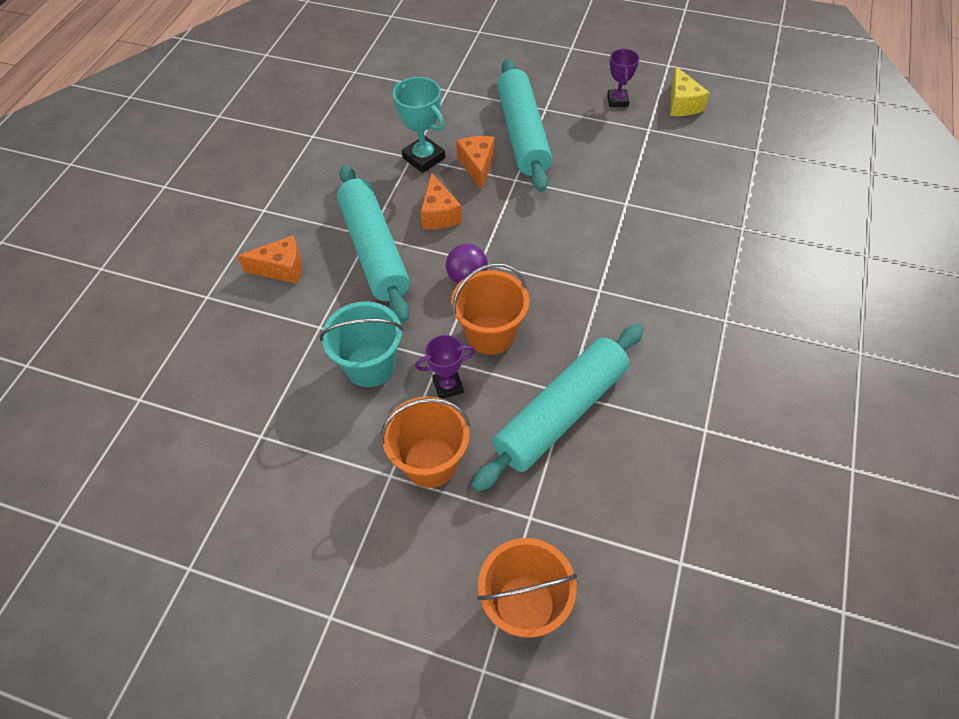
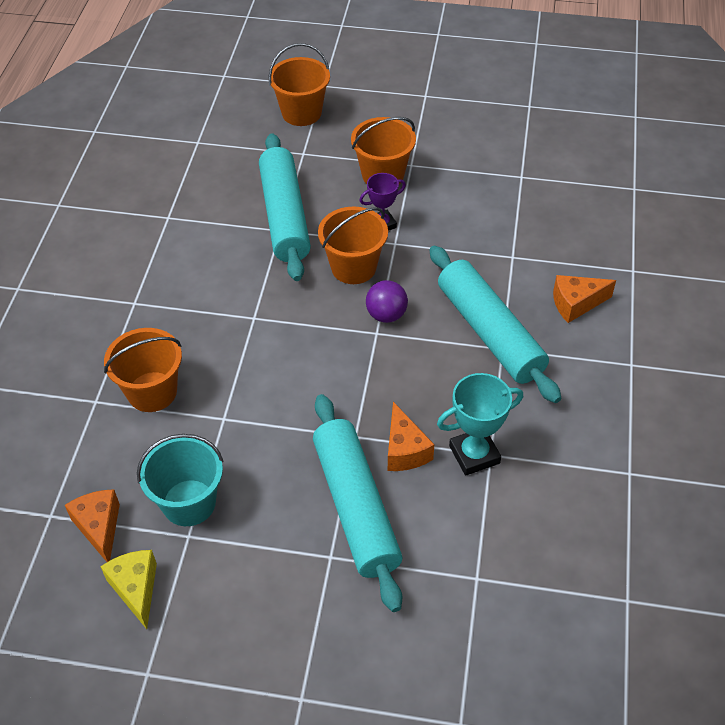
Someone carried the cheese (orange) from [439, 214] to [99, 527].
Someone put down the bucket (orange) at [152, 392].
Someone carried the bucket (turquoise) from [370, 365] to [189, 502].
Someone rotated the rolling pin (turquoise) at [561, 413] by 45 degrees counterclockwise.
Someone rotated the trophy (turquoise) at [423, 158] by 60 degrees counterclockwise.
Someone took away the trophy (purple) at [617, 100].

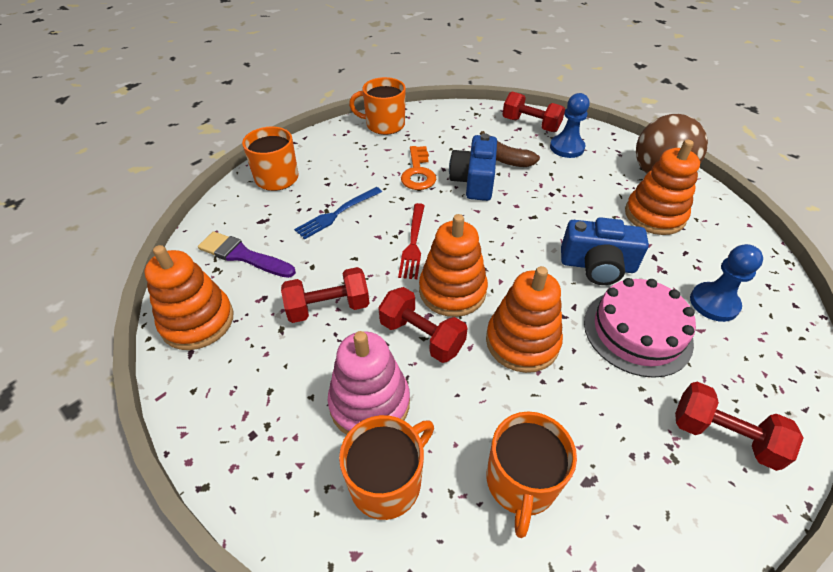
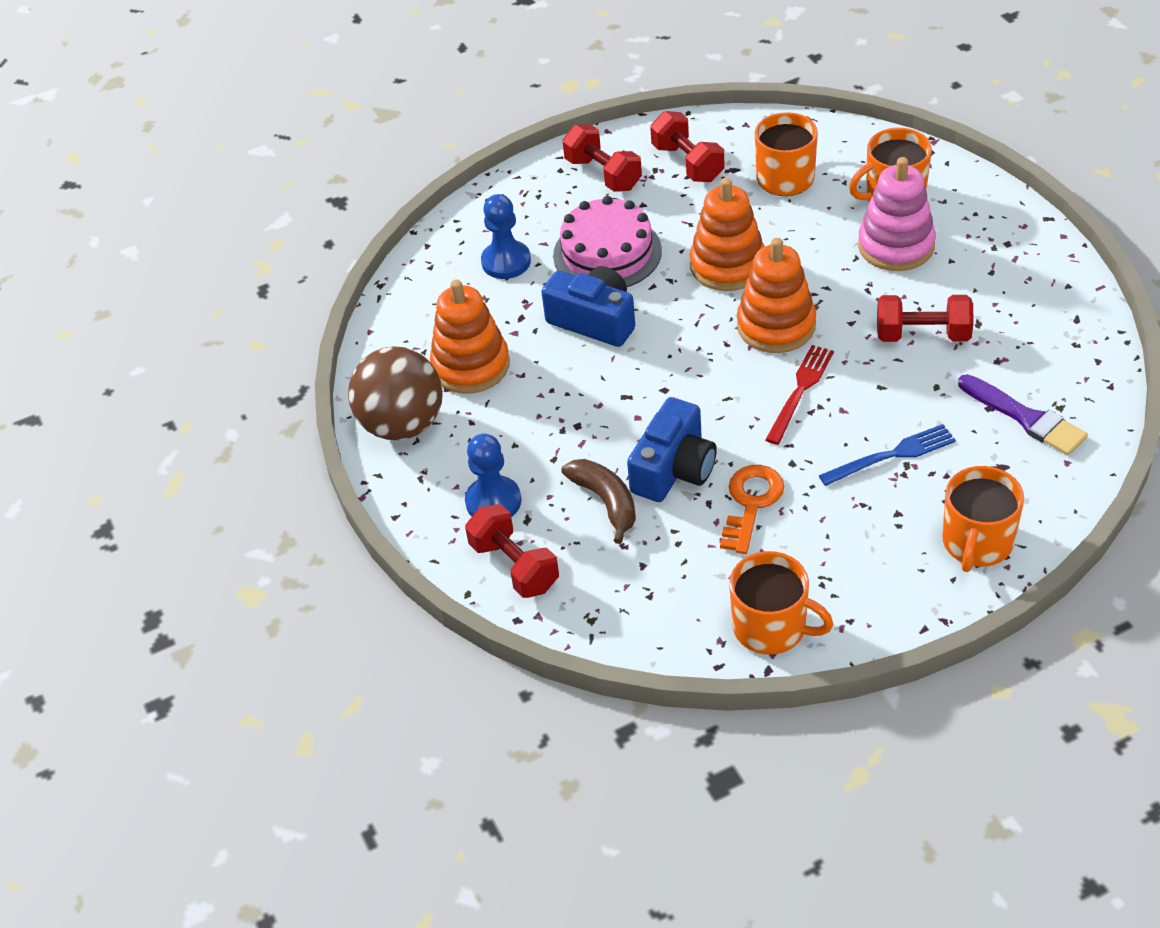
Someone carried the dumbbell (red) from [421, 336] to [688, 163].
Someone took away the stacking toy (orange) at [197, 321].

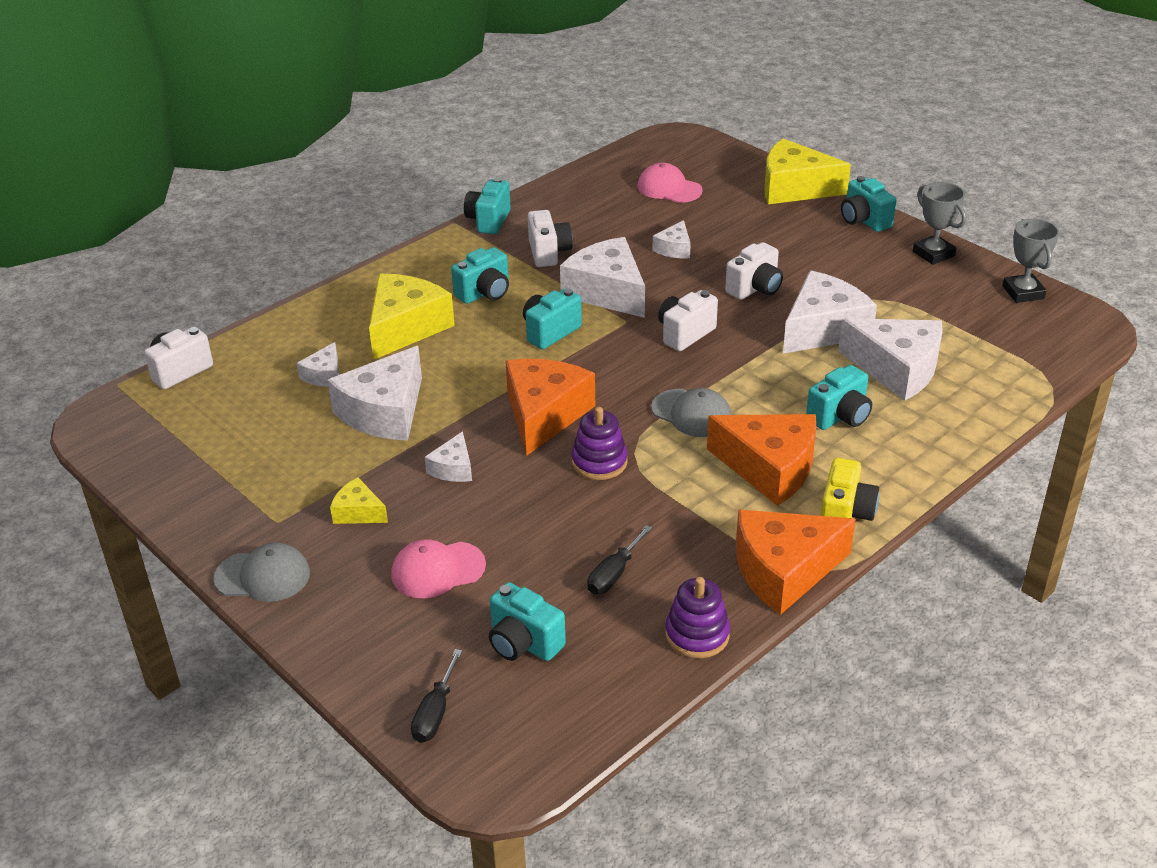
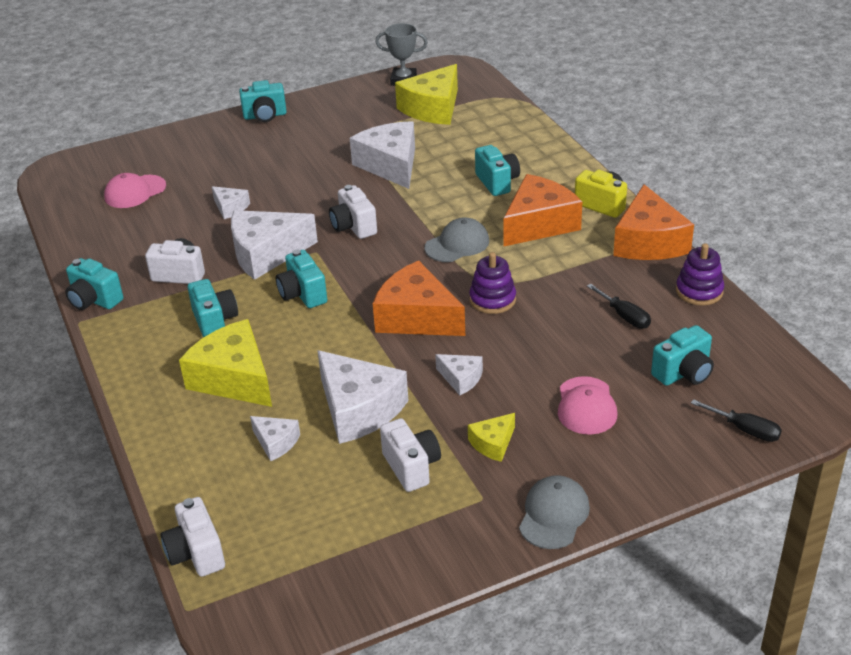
Someone carried the camera (white) from [755, 288] to [411, 467].
Someone carried the cheese (yellow) from [794, 188] to [433, 108].
Someone took away the cheese (white) at [897, 369].
Someone took away the trophy (grey) at [933, 254].

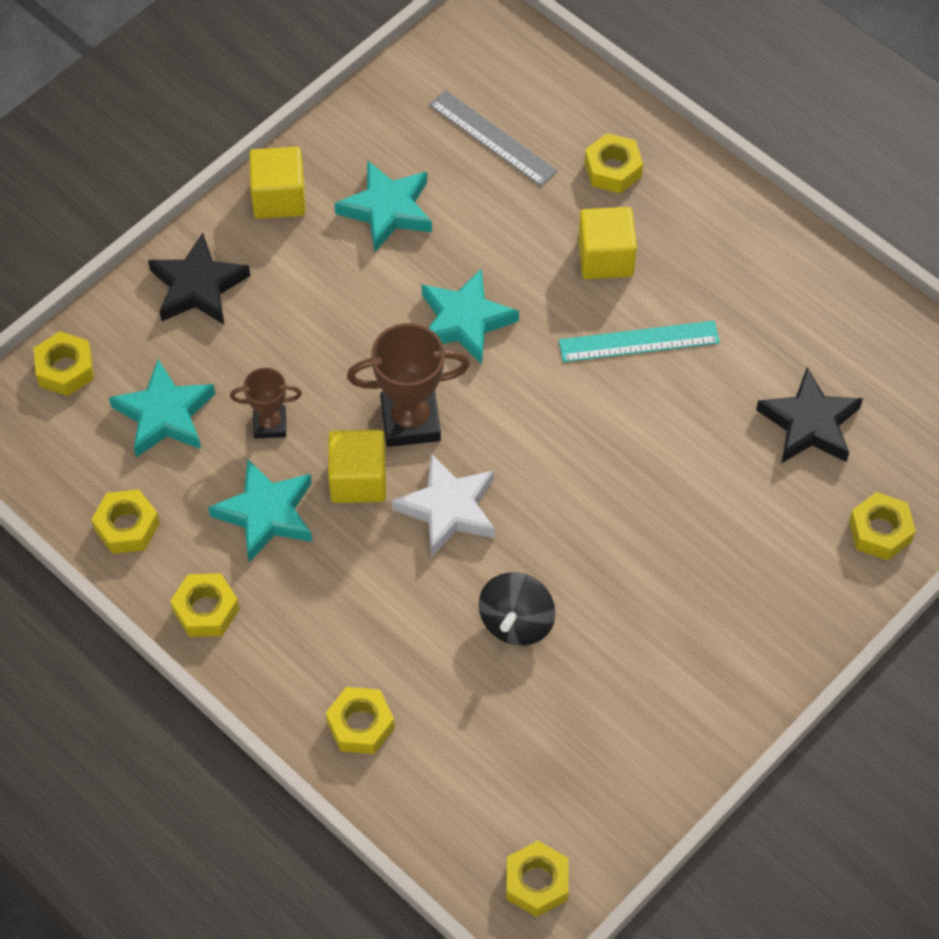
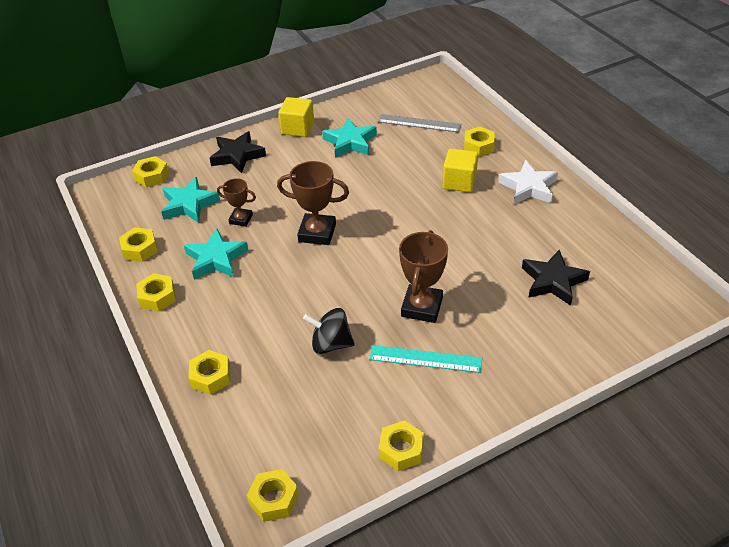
Someone rotated the spinning top (black) at [516, 622] by 60 degrees clockwise.
Someone carried the ruler (turquoise) from [639, 341] to [425, 359].
Someone rotated the ruler (grey) at [492, 138] by 45 degrees counterclockwise.
Someone carried the nut (yellow) from [880, 531] to [401, 450].
Someone put down the trophy (brown) at [422, 307].
Someone carried the star (white) from [448, 509] to [528, 187].
Someone took away the cube (yellow) at [358, 479].
Someone took away the star (turquoise) at [465, 321].

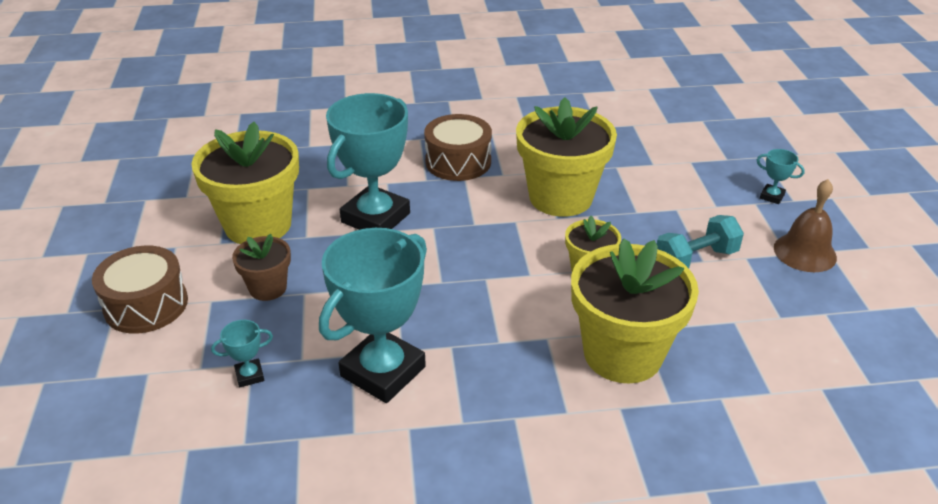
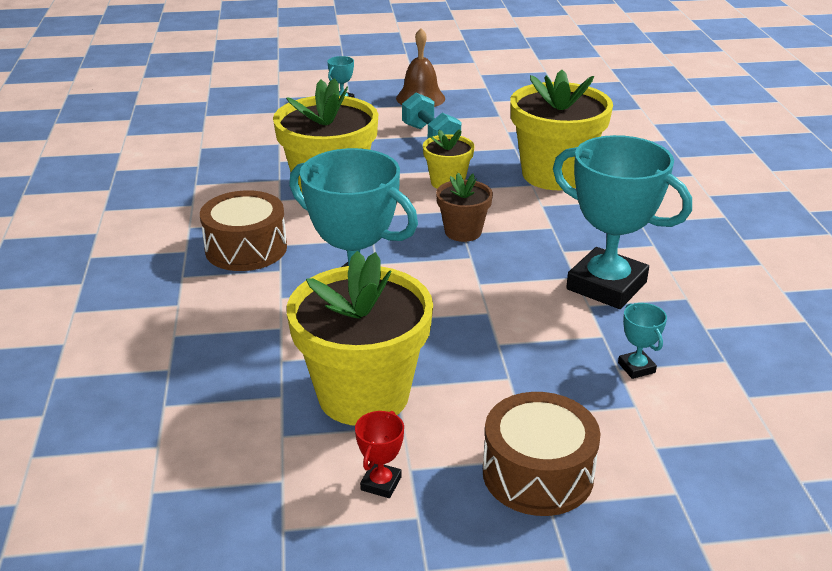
Someone put down the trophy (red) at [381, 483].
Someone carried the flower pot (brown) from [268, 288] to [463, 232].

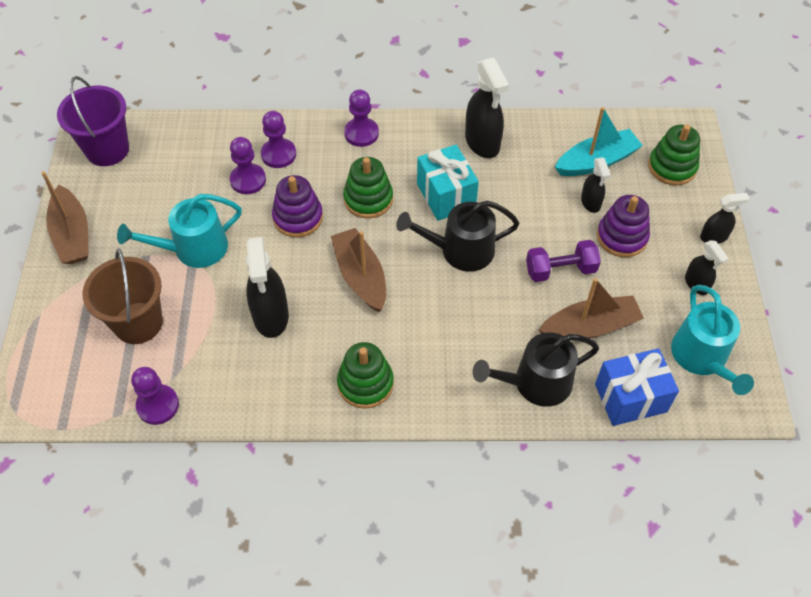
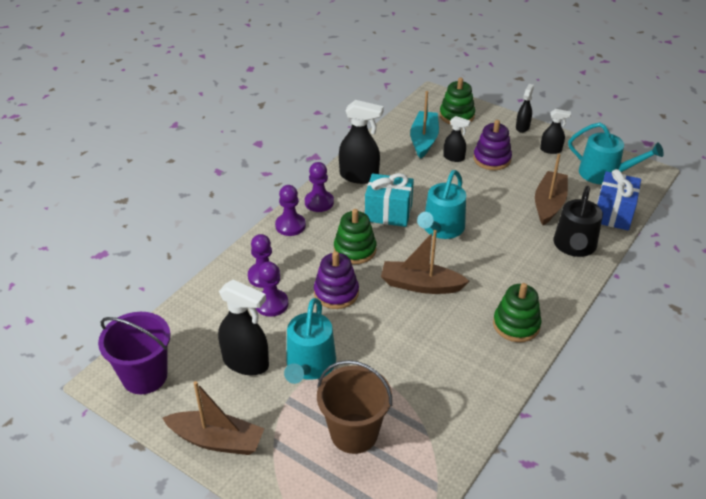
Someone carried the spray bottle (black) from [271, 316] to [246, 363].
Someone carried the pawn (purple) from [158, 405] to [319, 202].
Someone repainted the watering can (black) at [460, 250], which became the watering can (turquoise) at [441, 228].
Someone took away the dumbbell (purple) at [560, 270].

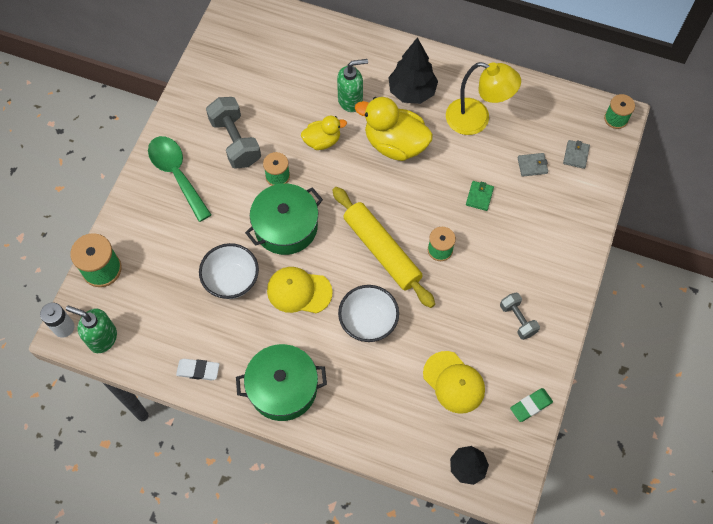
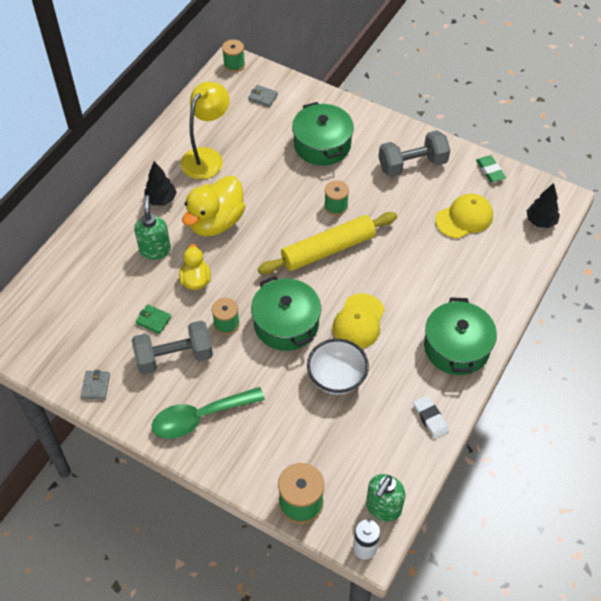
Someone carried the wallet (grey) from [532, 165] to [96, 386].
Someone carried the wallet (green) from [479, 196] to [153, 320].
Someone scaled the tree (black) at [412, 92] by 0.66.
Someone put down the pot (green) at [322, 145].
Someone scaled the dumbbell (grey) at [517, 319] by 1.69.
Someone rotated the eraser (white) at [198, 370] by 45 degrees counterclockwise.
Someone took away the bowl (white) at [368, 322].

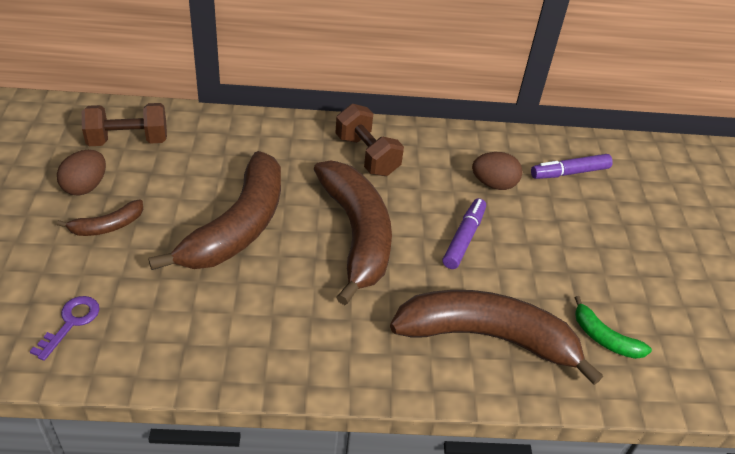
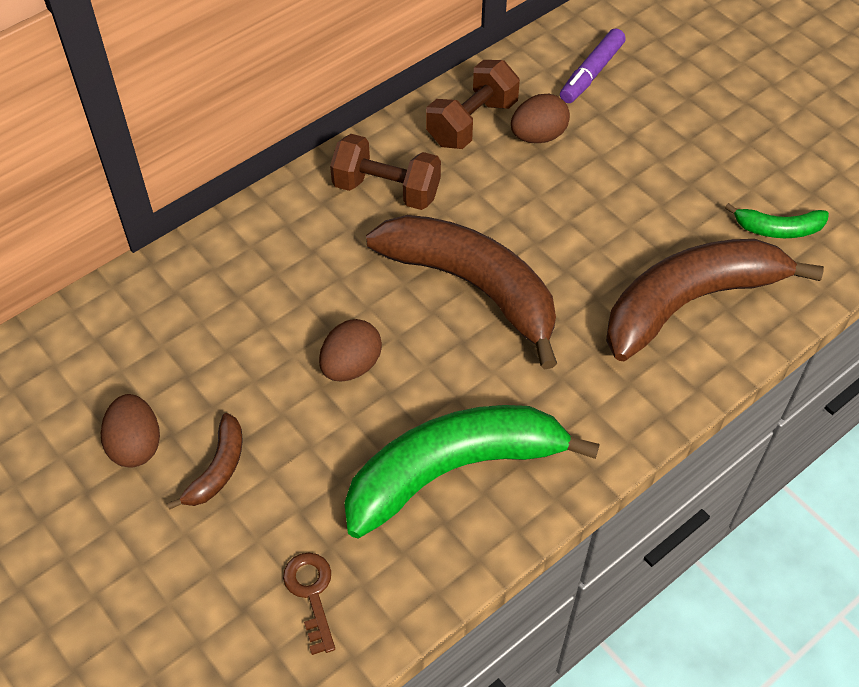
Someone repainted the key (purple) at [71, 323], which became the key (brown) at [311, 594].
Someone swapped the banana (brown) at [238, 226] for the egg (brown) at [351, 366].
Someone put down the banana (green) at [453, 470].
Someone carried the dumbbell (brown) from [128, 140] to [472, 123].
Someone took away the marker (purple) at [464, 238].

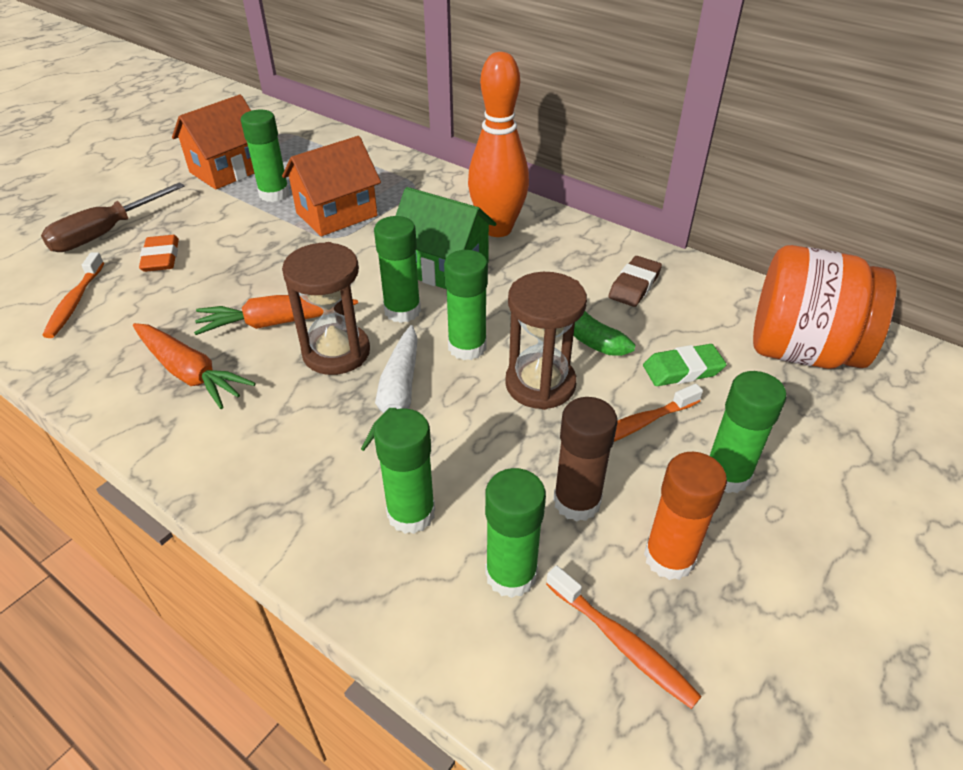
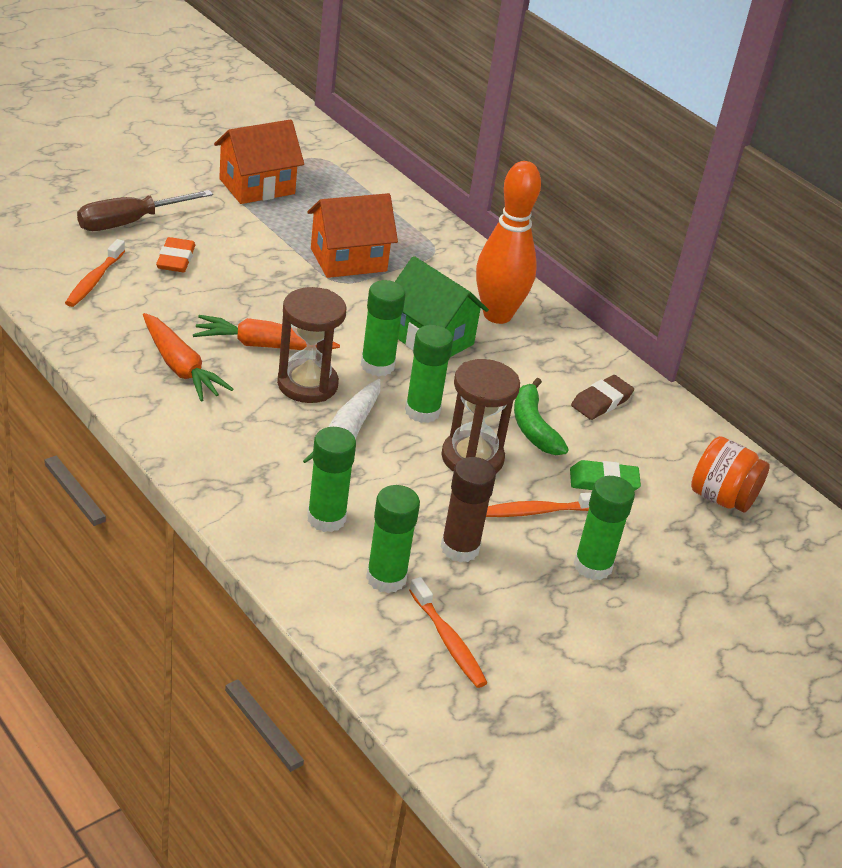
Someone scaled the jar (orange) at [801, 351] by 0.61.
Someone took away the glue stick (green) at [274, 194].
Someone took away the glue stick (orange) at [669, 557].

